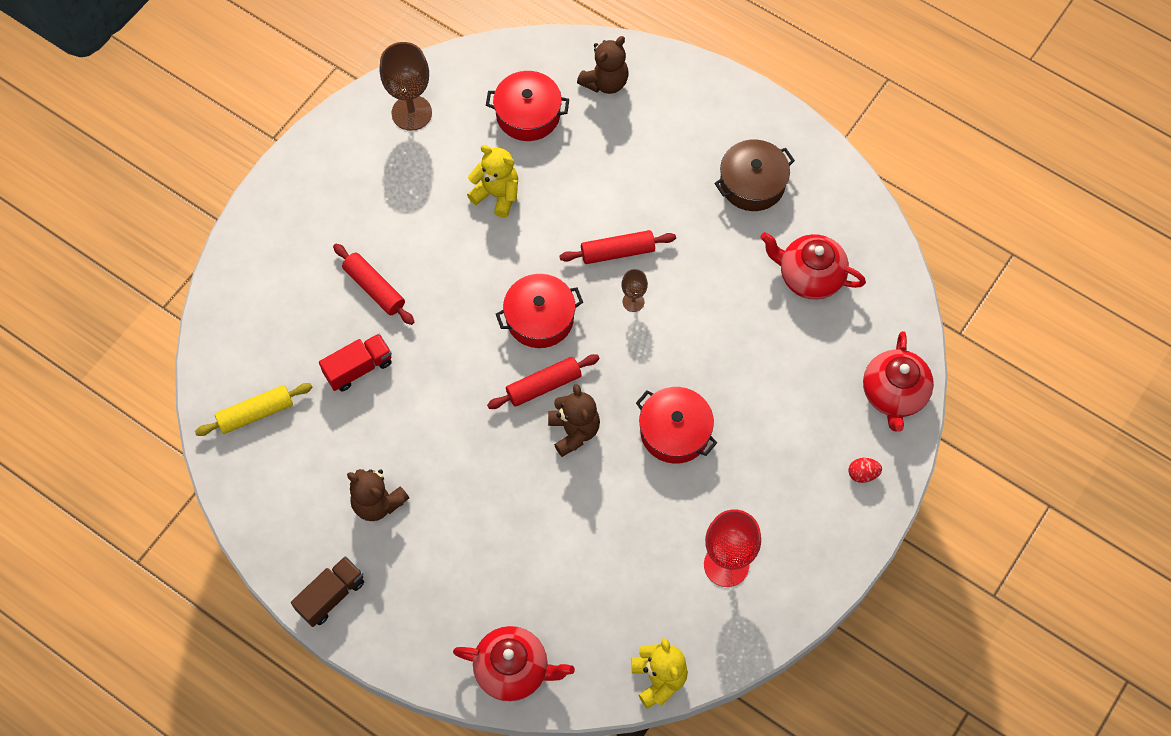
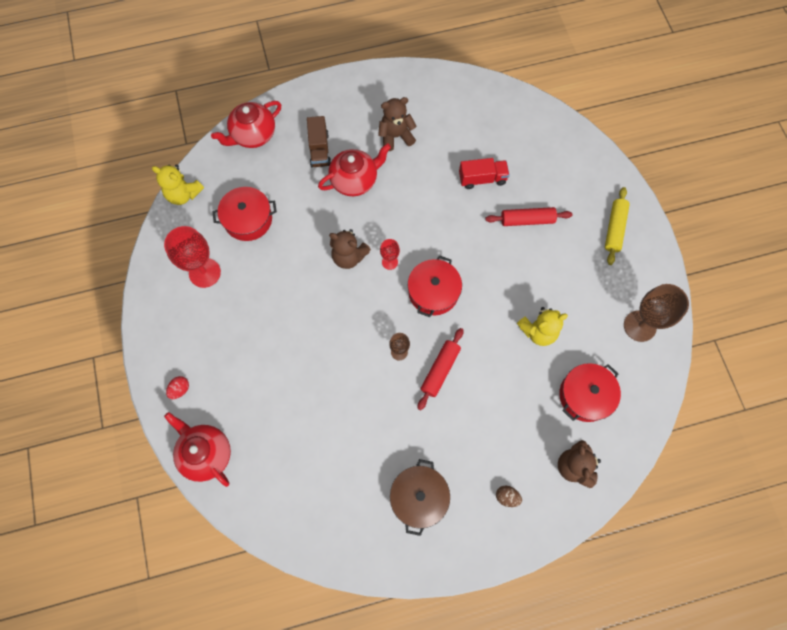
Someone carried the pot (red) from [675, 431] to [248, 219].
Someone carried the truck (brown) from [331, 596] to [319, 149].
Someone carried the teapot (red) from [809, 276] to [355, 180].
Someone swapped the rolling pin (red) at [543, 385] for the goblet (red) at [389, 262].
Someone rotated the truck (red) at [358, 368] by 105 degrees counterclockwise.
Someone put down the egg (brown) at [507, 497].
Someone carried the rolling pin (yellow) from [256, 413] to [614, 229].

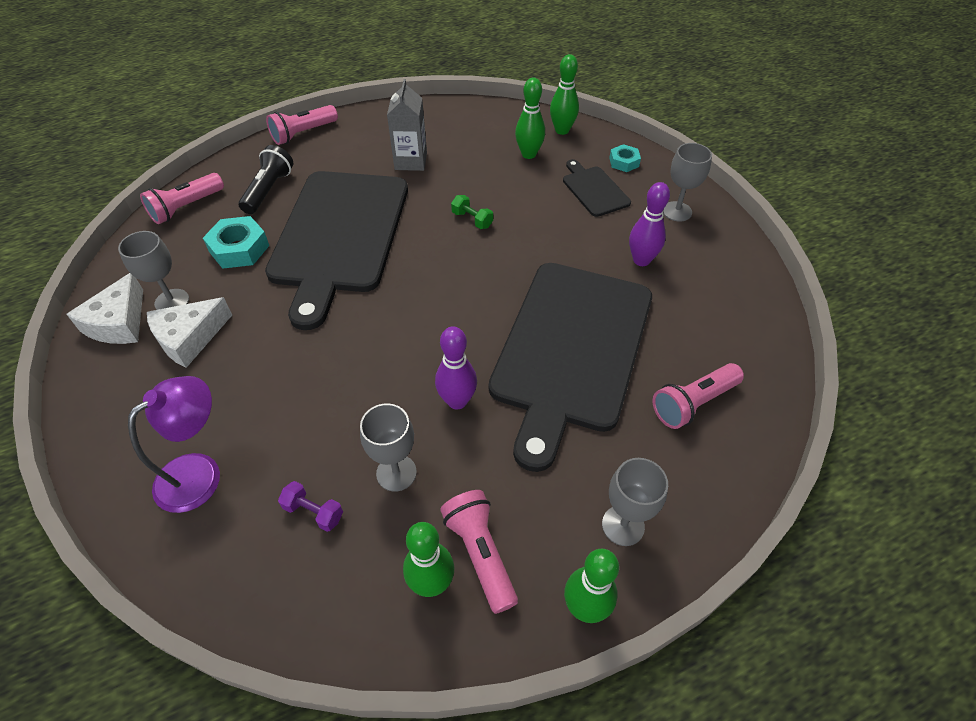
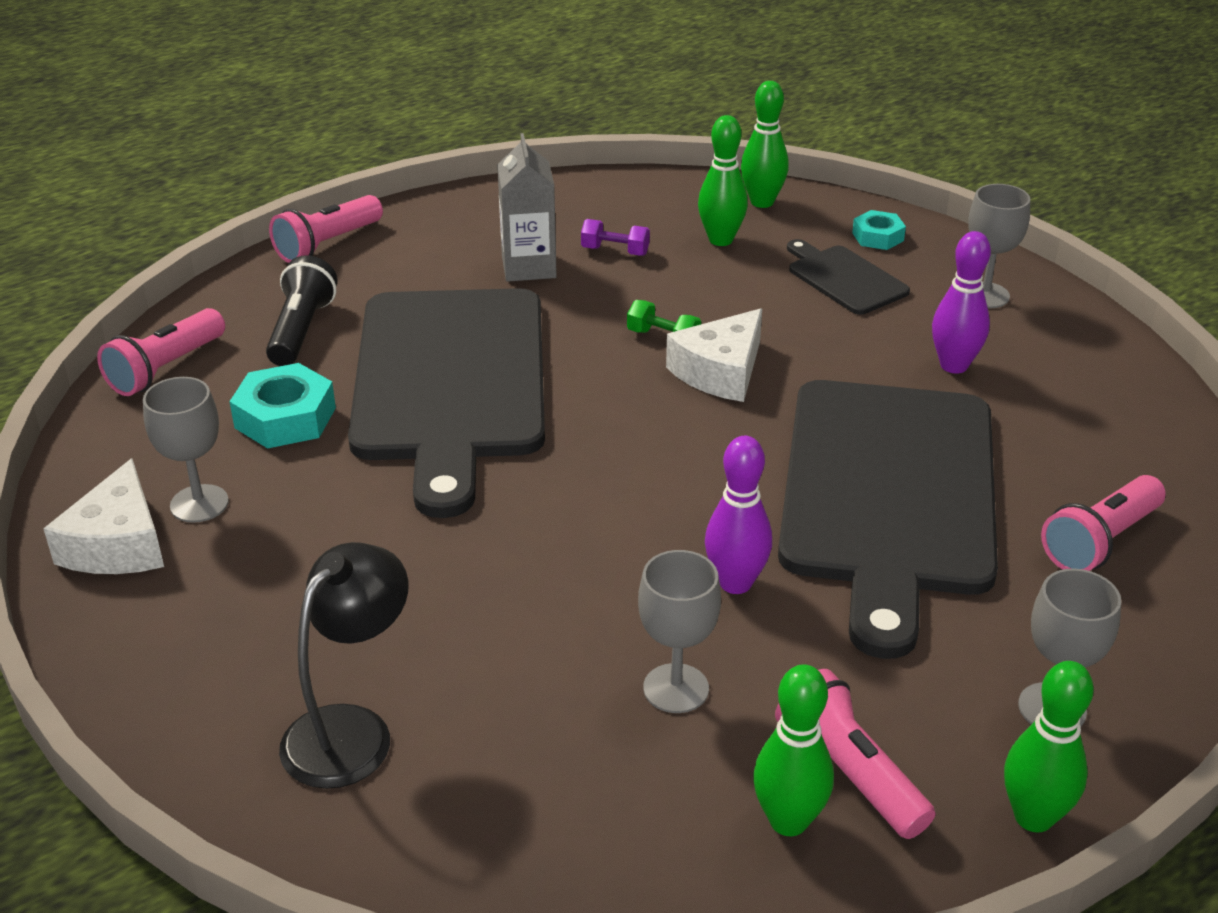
Someone repainted the lamp (purple) at [200, 472], which became the lamp (black) at [351, 730].
Someone carried the dumbbell (purple) from [314, 512] to [615, 251].
Someone carried the cheese (white) from [189, 338] to [720, 371].

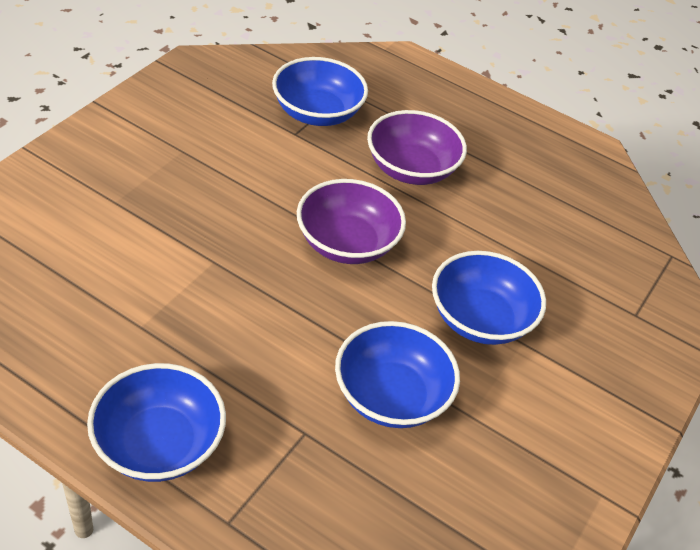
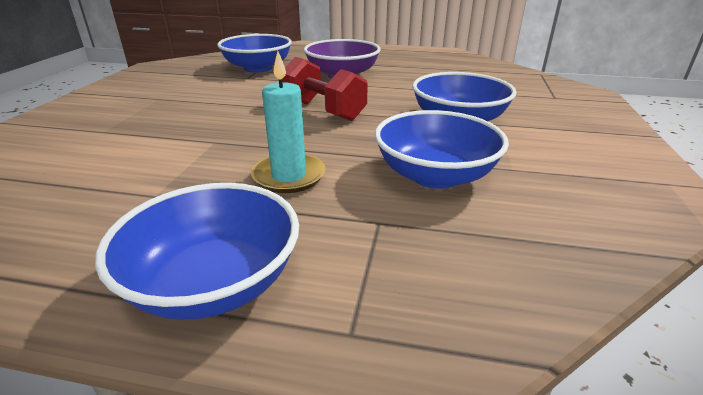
Someone put down the candle (turquoise) at [289, 176].
Someone swapped the bowl (purple) at [347, 243] for the dumbbell (red) at [323, 110].

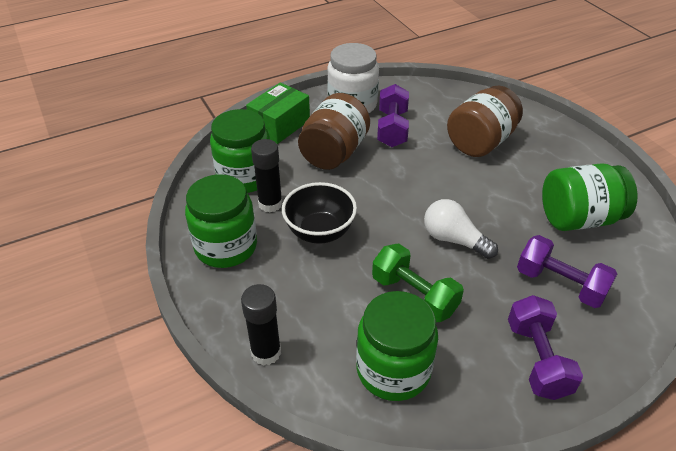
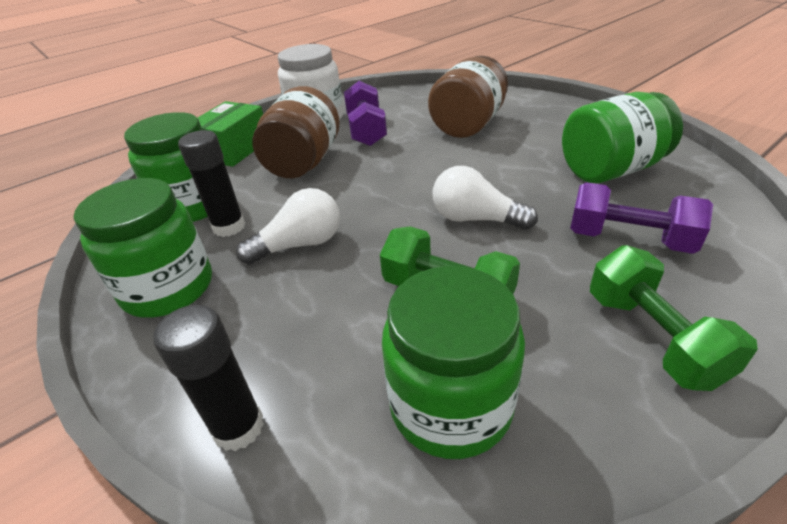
Someone swapped the bowl (black) at [319, 232] for the light bulb (white) at [299, 245].
Someone repainted the dumbbell (purple) at [537, 359], which became the dumbbell (green) at [652, 337].

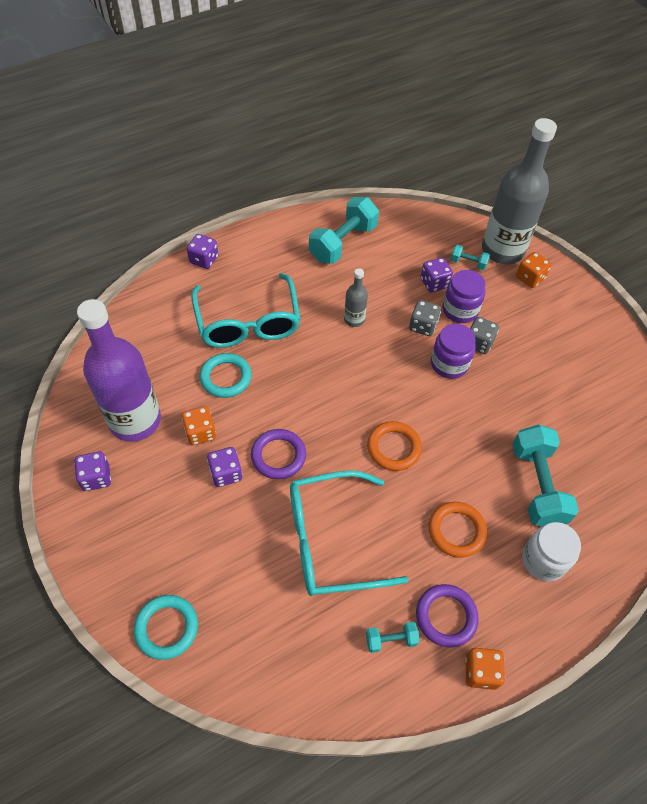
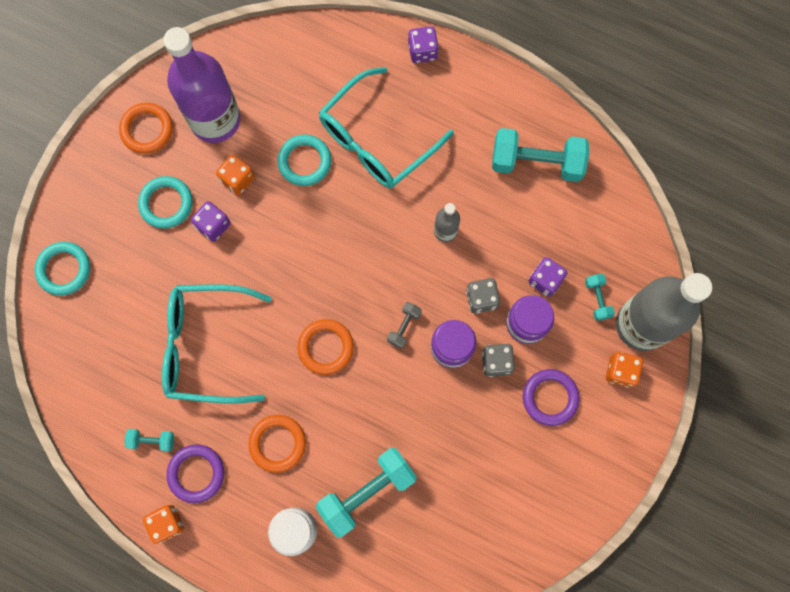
Someone swapped the dice (purple) at [96, 478] for the ring (orange) at [147, 130].
Someone rotated the dumbbell (turquoise) at [391, 640] by 45 degrees counterclockwise.
Someone put down the ring (turquoise) at [166, 203].
Someone rotated the glasses (turquoise) at [330, 541] by 45 degrees counterclockwise.
Someone put down the dumbbell (grey) at [404, 327].
Someone carried the ring (purple) from [278, 456] to [550, 397].

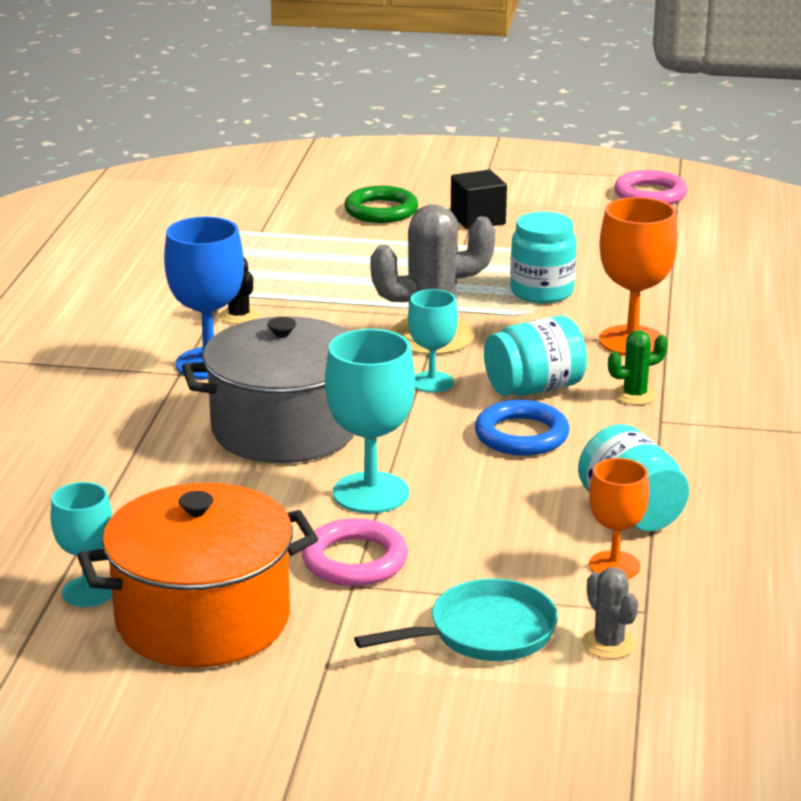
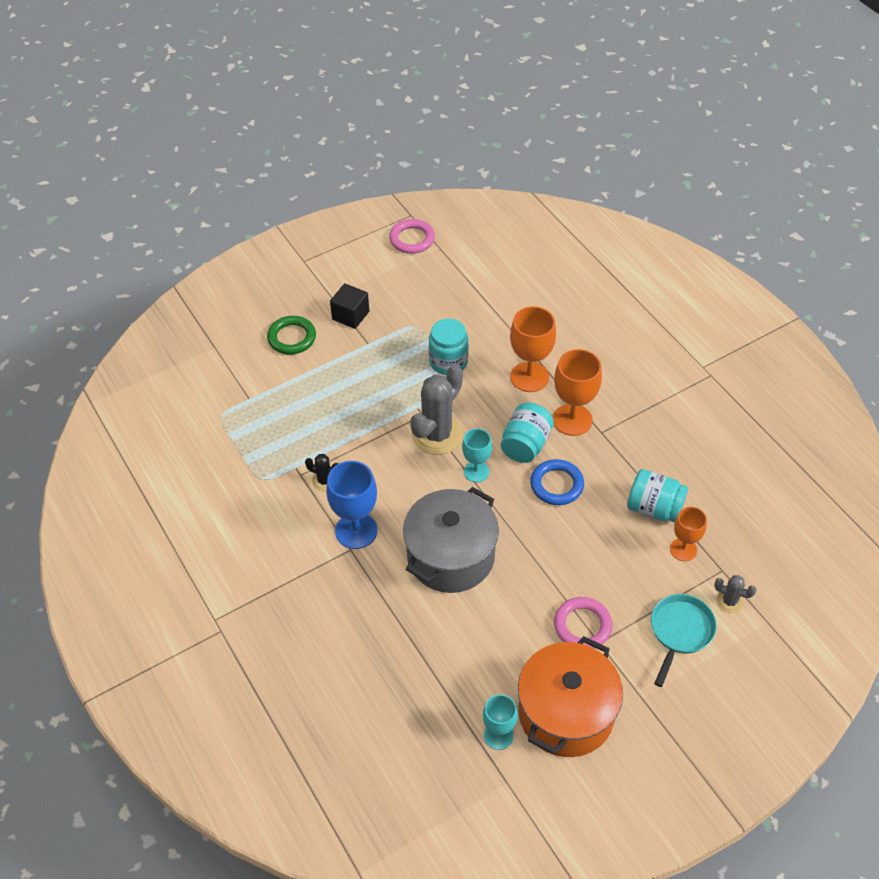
Someone swapped the cactus (green) at [634, 395] for the goblet (orange) at [572, 420].
Someone took away the goblet (turquoise) at [371, 493].

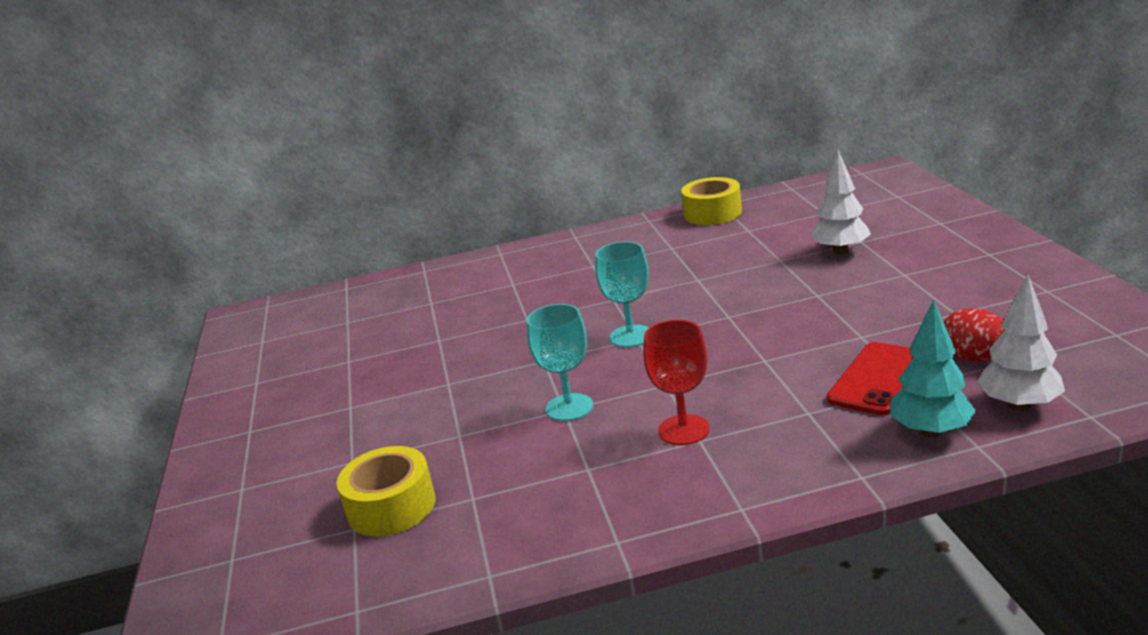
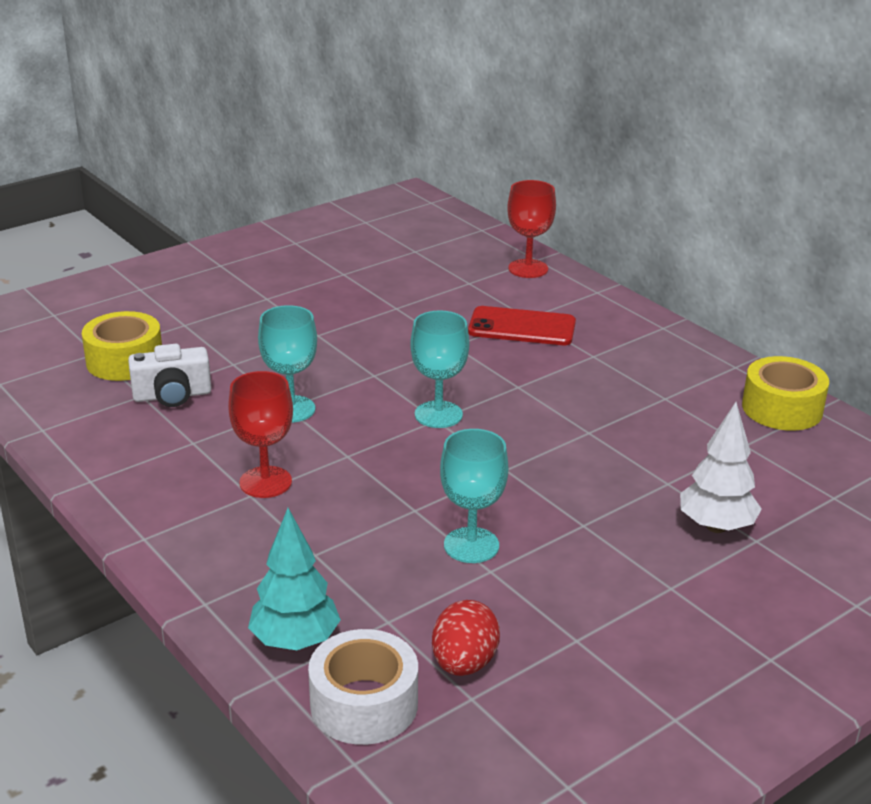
Someone put down the camera (white) at [172, 395].
Someone swapped the tree (white) at [1019, 405] for the tape (white) at [364, 704].
Someone put down the goblet (turquoise) at [471, 545].
Someone carried the phone (red) from [878, 379] to [522, 327].
Someone put down the goblet (red) at [528, 269].

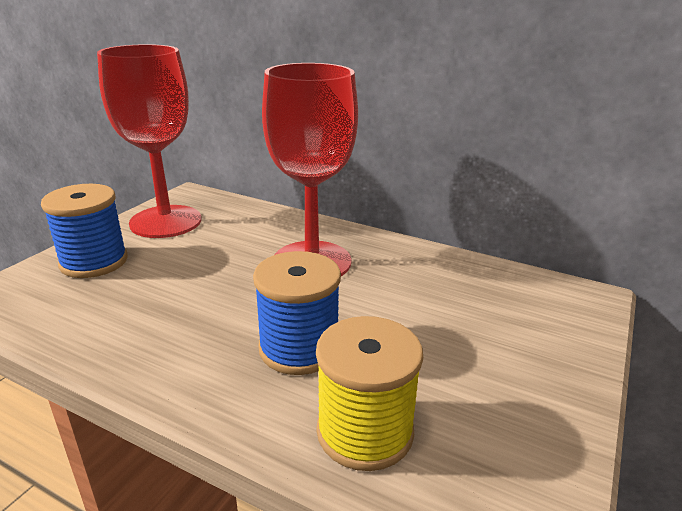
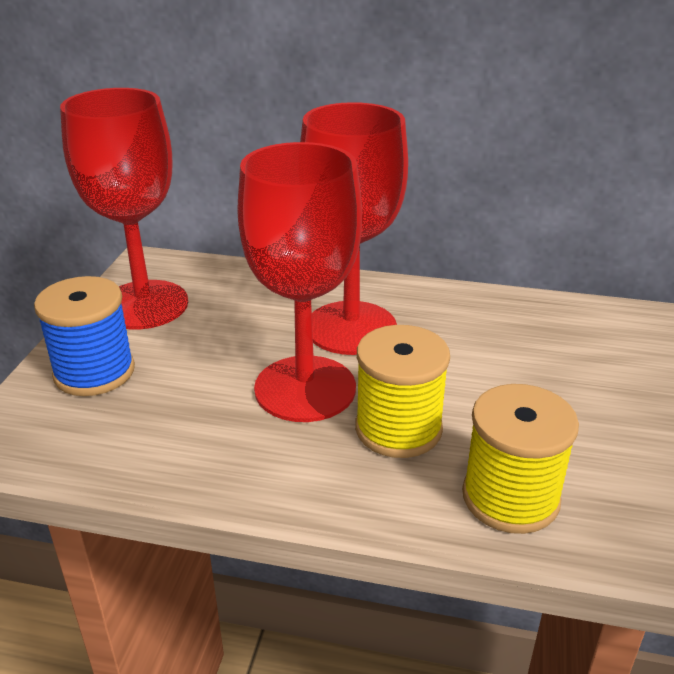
Someone put down the goblet (red) at [305, 388].
Someone repainted the spool (blue) at [299, 348], which became the spool (yellow) at [398, 429].

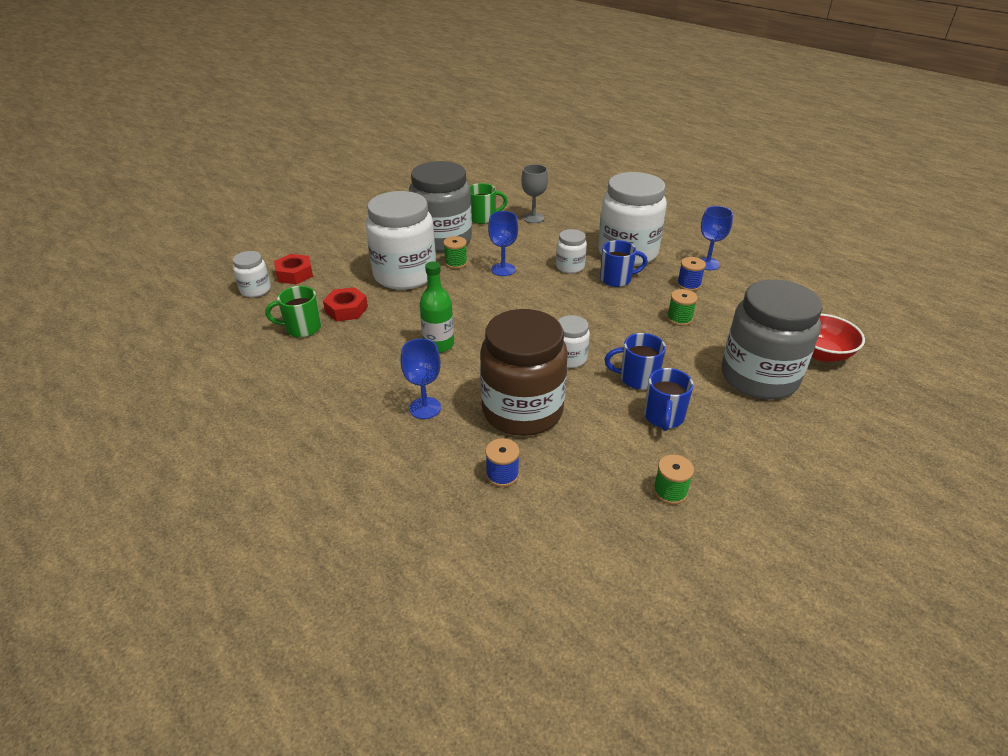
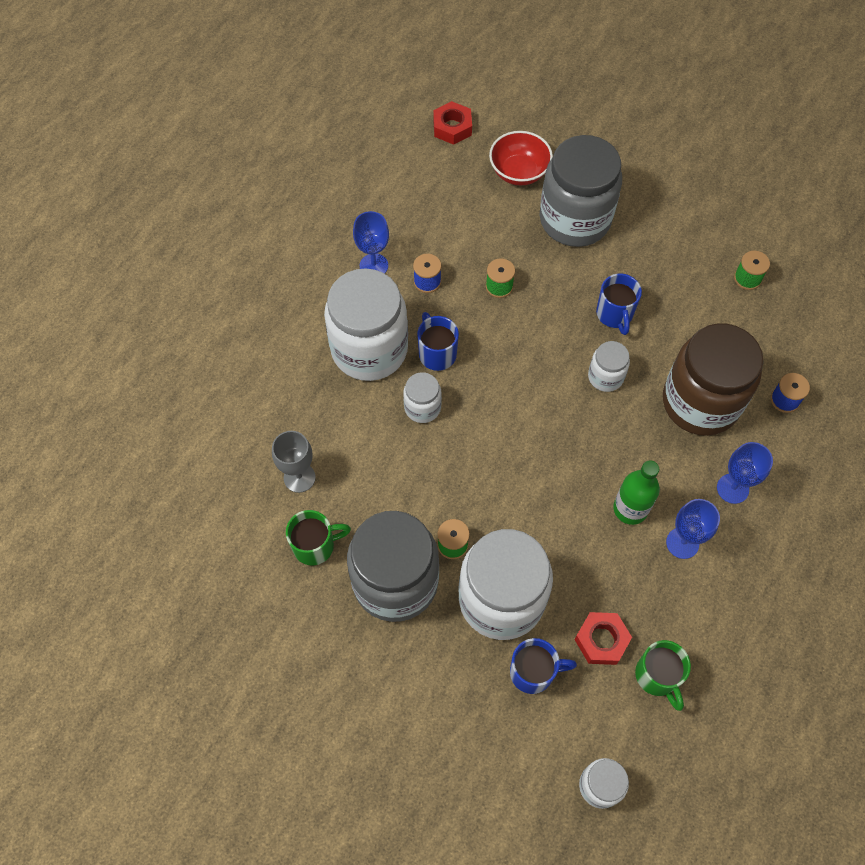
Someone rotated the mug (green) at [483, 218] by 105 degrees clockwise.
Someone carried the nut (red) from [294, 274] to [452, 127].
Someone carried the mug (blue) from [663, 417] to [533, 672].
Someone carried the goblet (blue) from [503, 269] to [682, 543].

